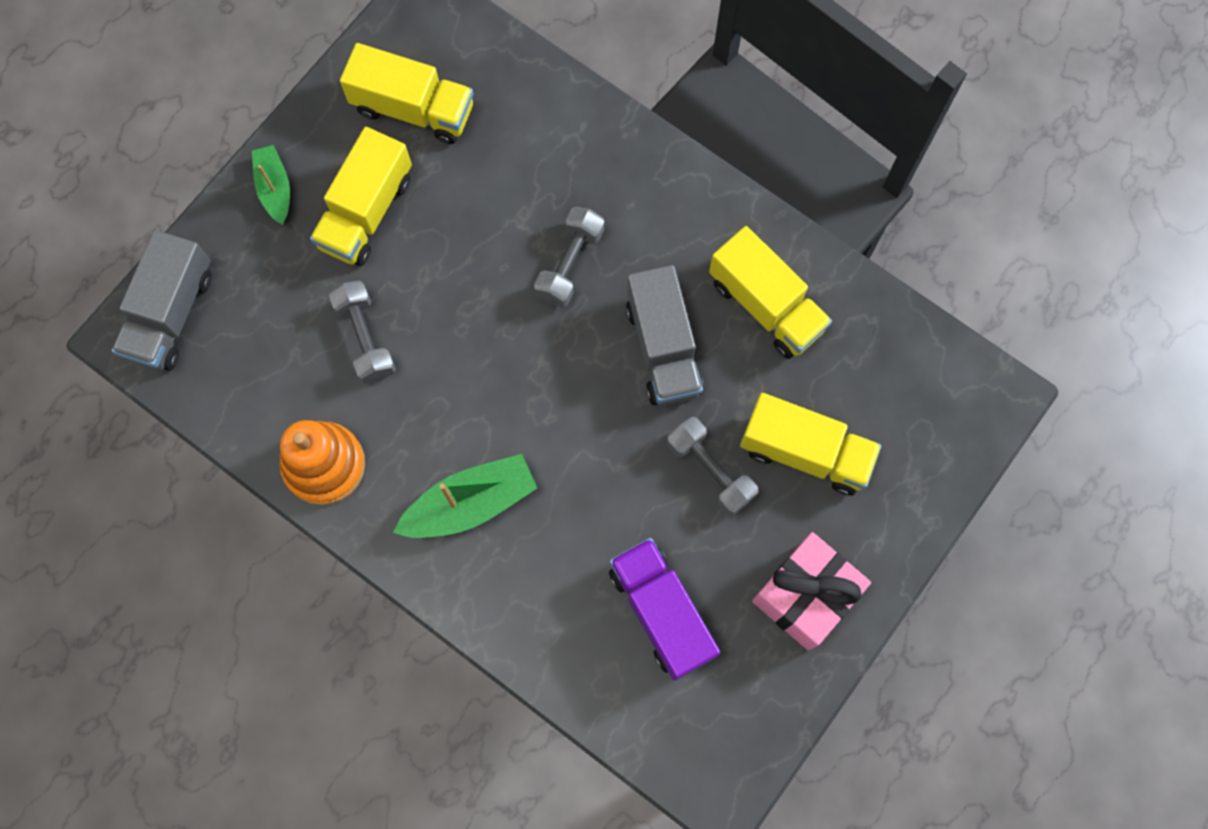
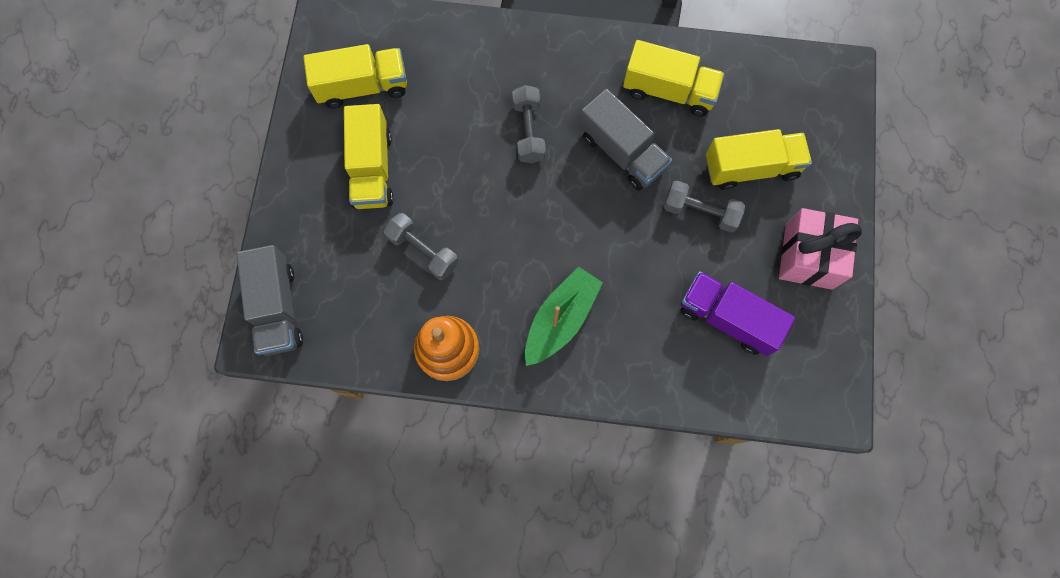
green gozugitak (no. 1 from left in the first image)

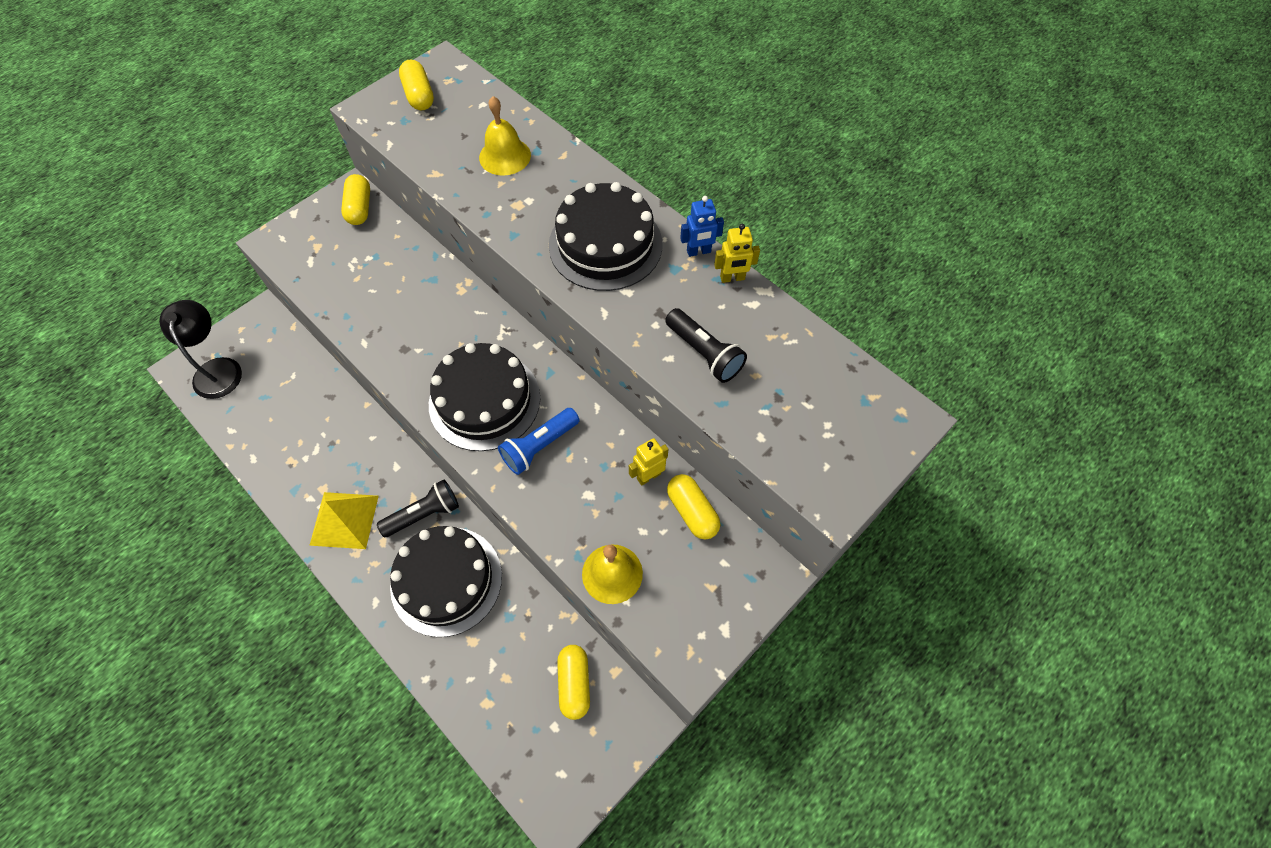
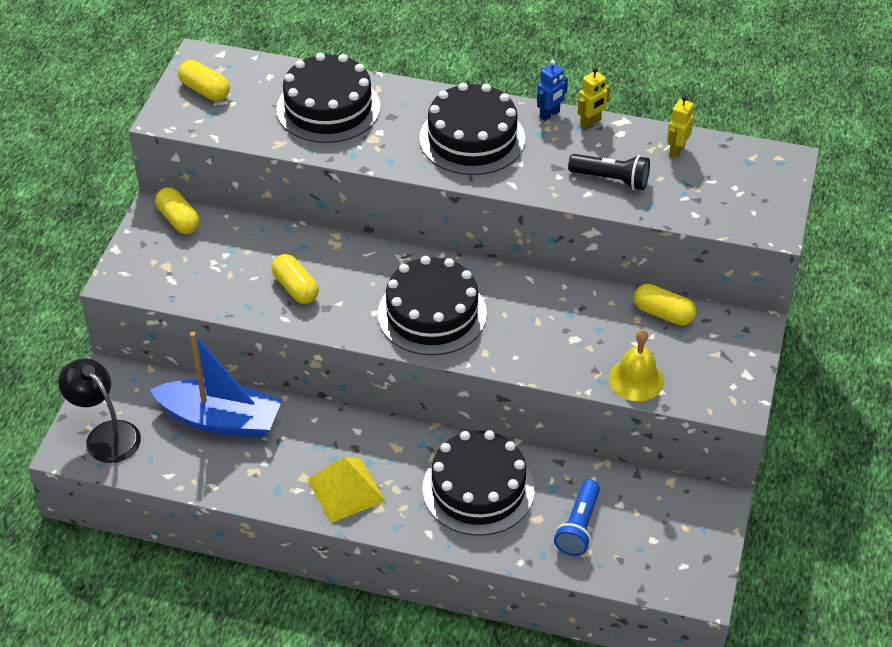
blue gozugitak
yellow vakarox (no. 3 from left)
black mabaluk (no. 1 from left)
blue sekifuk
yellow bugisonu (no. 2 from left)
black sekifuk (no. 1 from left in the first image)

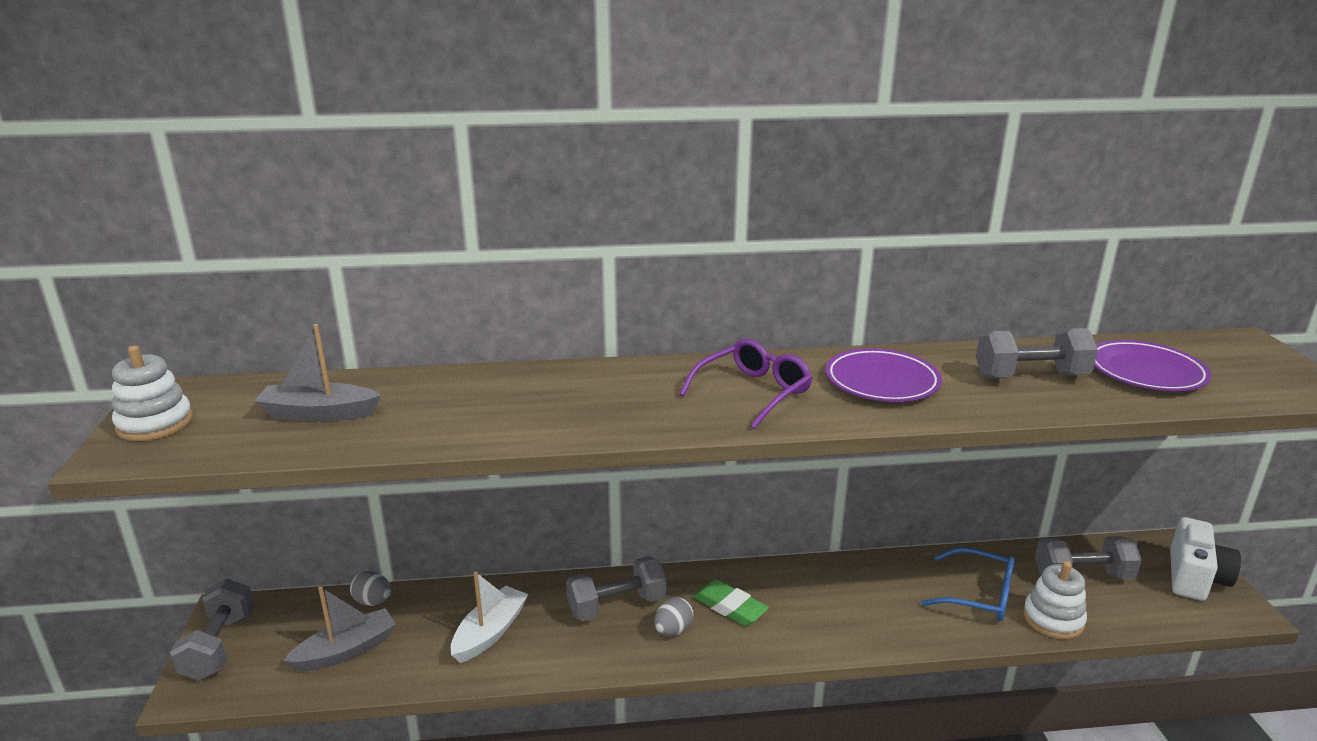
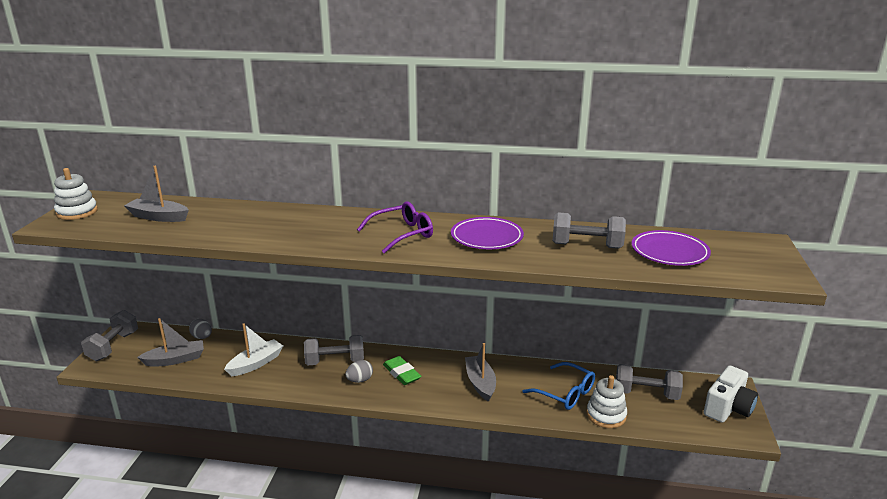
grey gozugitak (no. 3 from left)

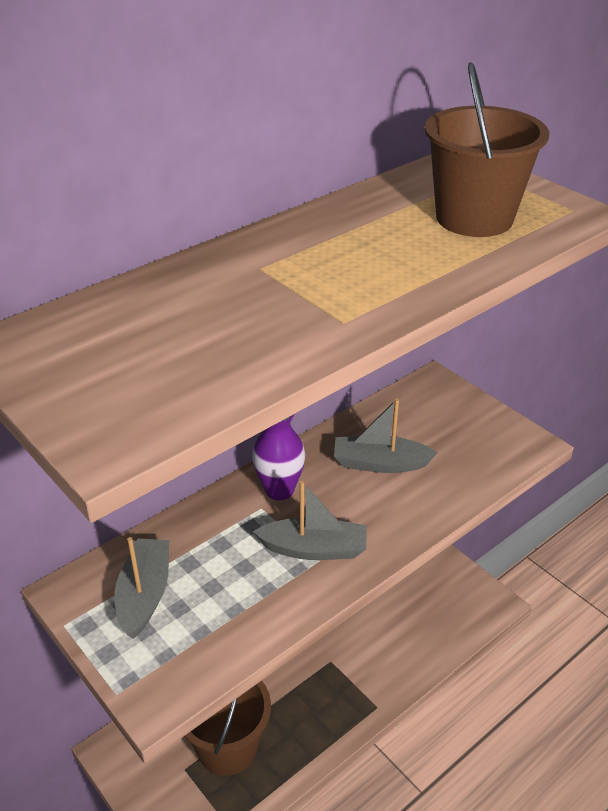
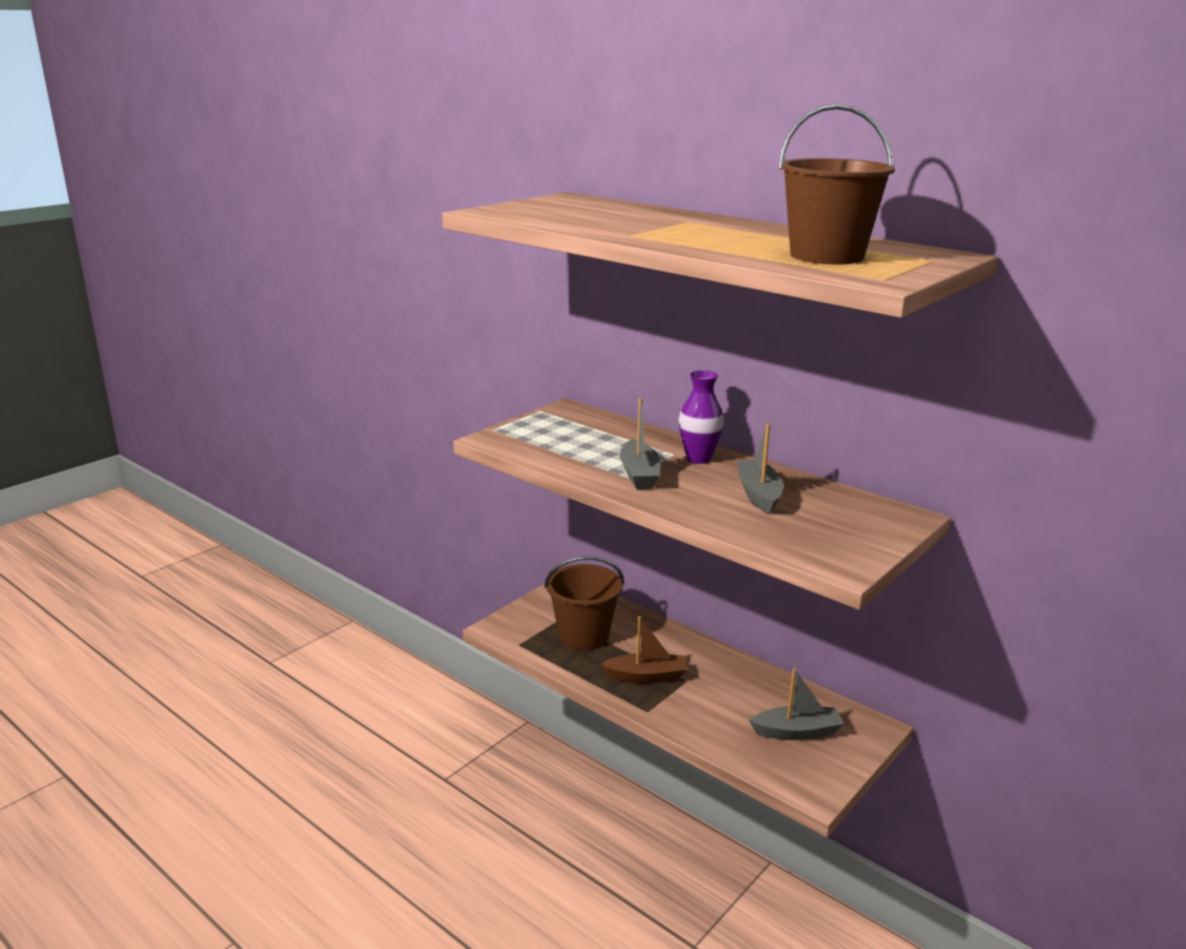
brown gozugitak
grey gozugitak (no. 3 from left)

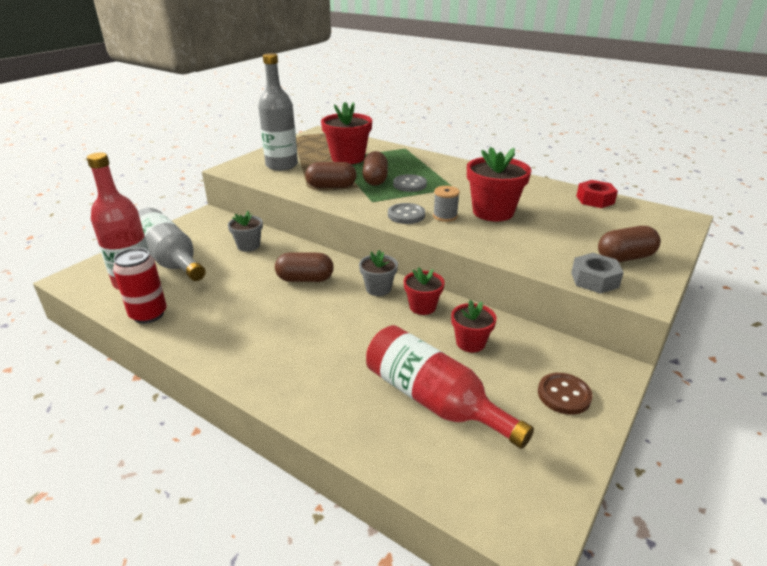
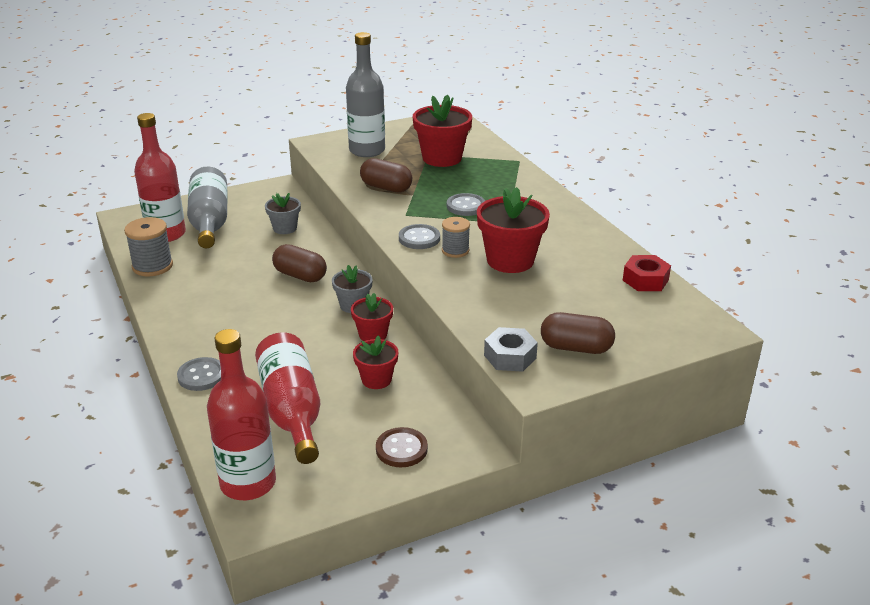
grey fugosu (no. 1 from left)
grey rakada (no. 1 from left)
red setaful (no. 2 from left)
brown vakarox (no. 3 from left in the first image)

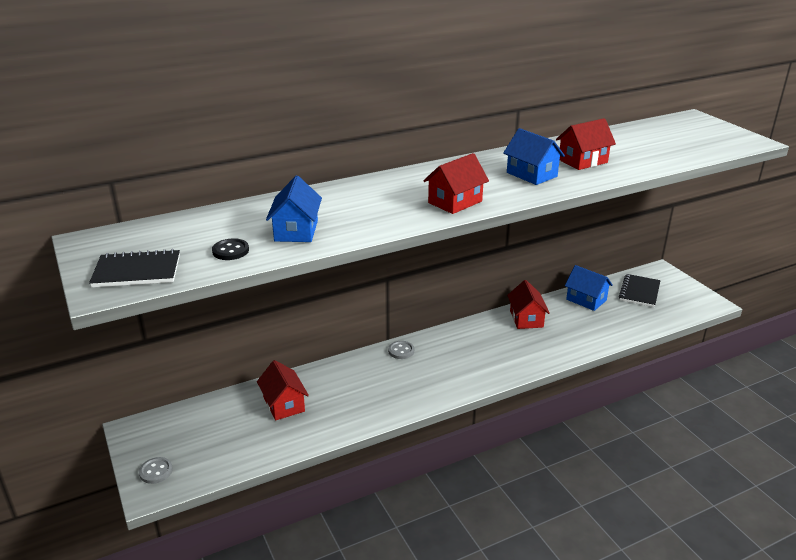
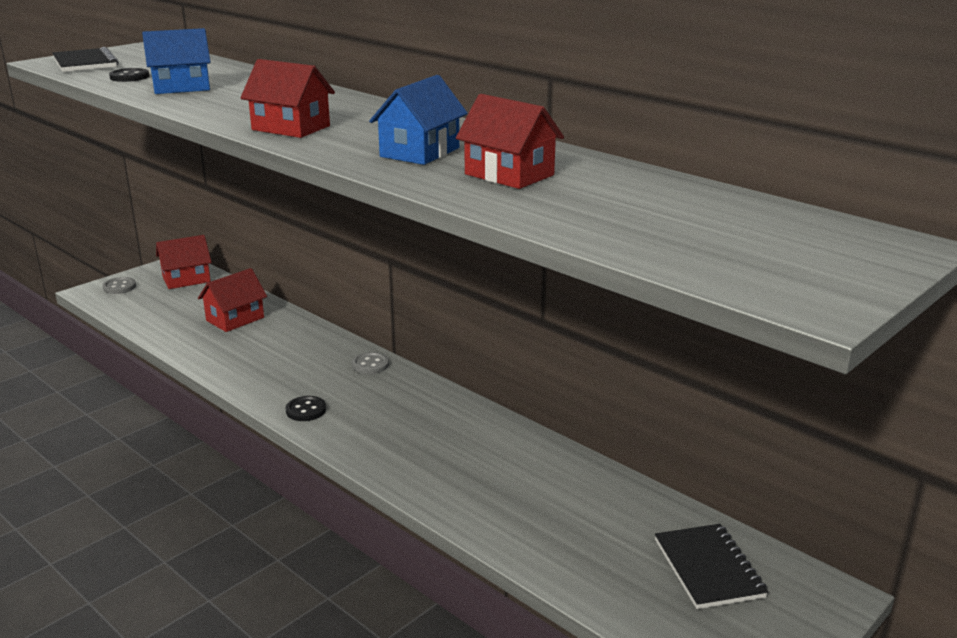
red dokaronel (no. 1 from left)
black rakada (no. 2 from left)
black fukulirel (no. 2 from left)
blue dokaronel (no. 3 from left in the first image)

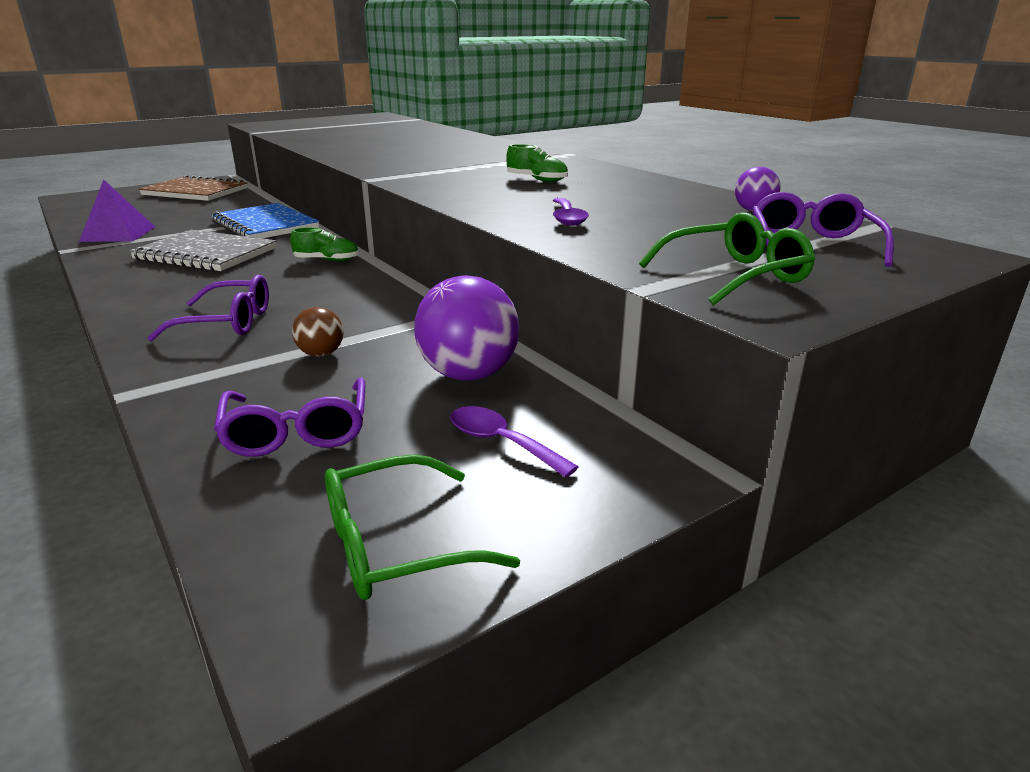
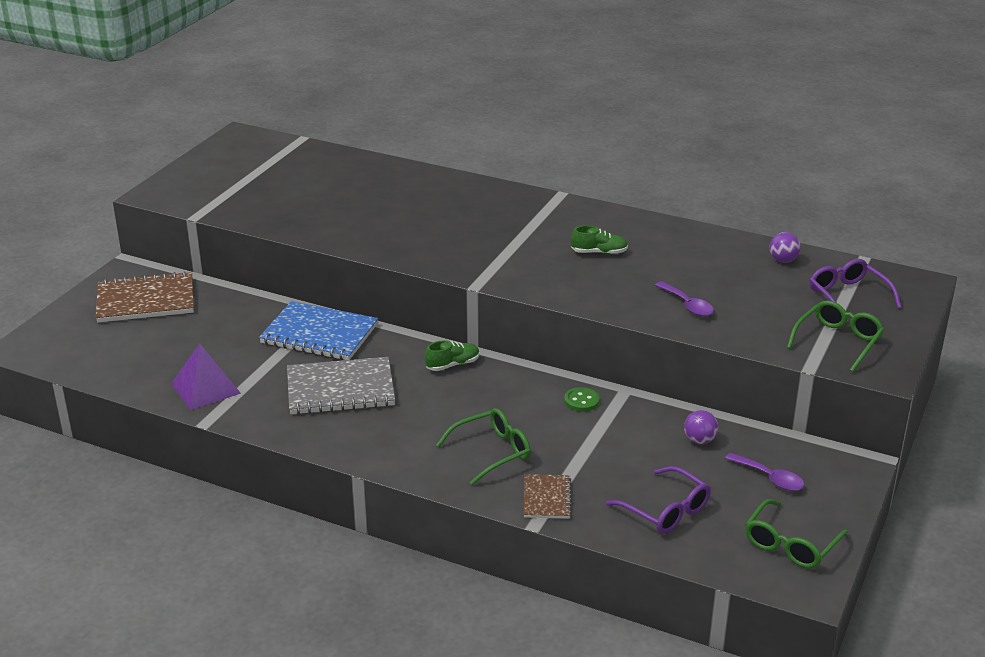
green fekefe (no. 1 from left)
brown fukulirel (no. 2 from left)
green rakada
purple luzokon (no. 1 from left)
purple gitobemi (no. 2 from left)
brown luzokon

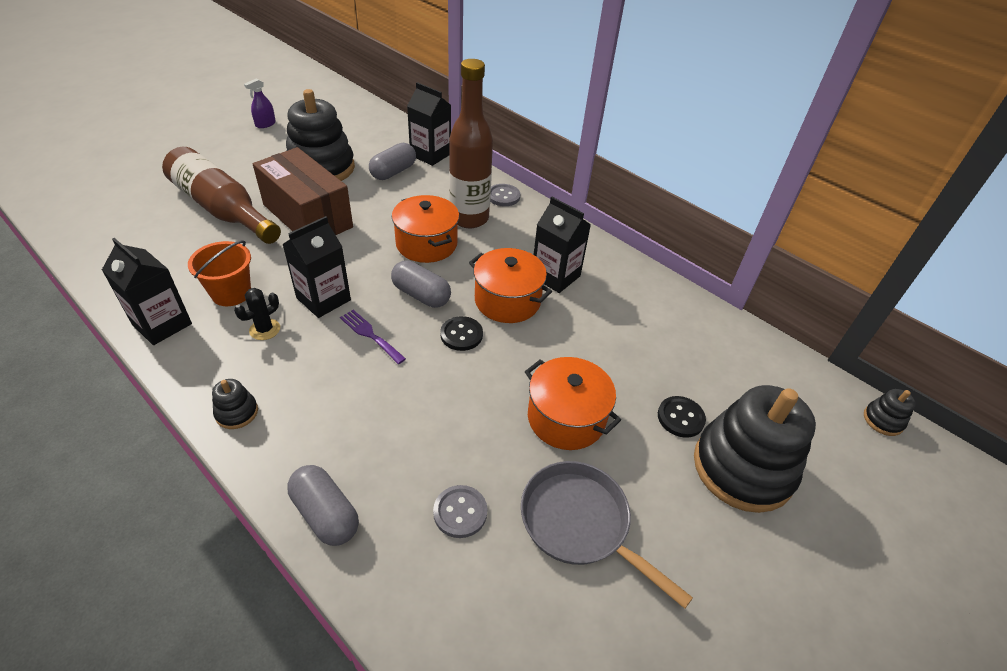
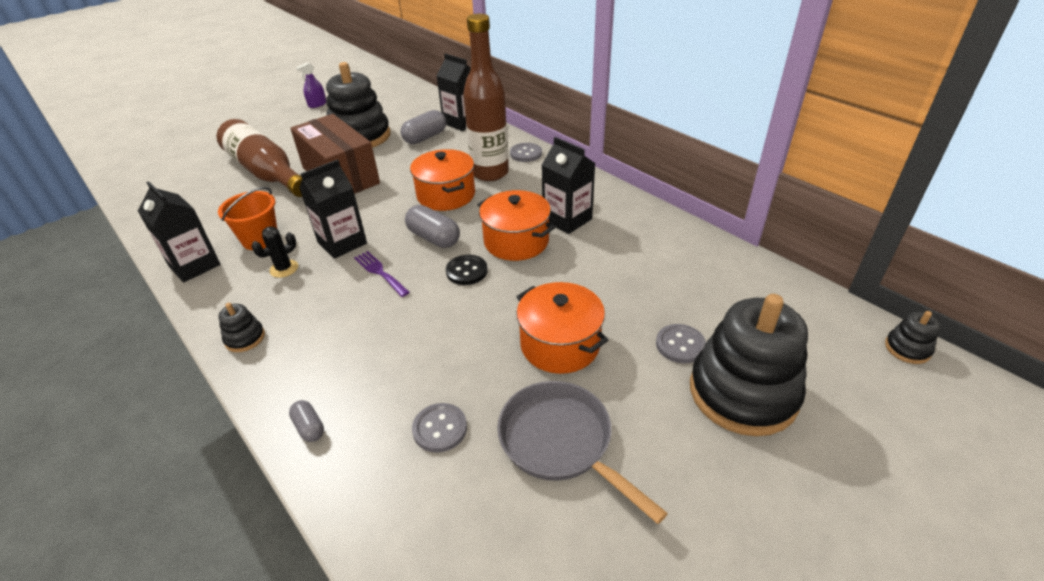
grey vakarox (no. 1 from left)
grey rakada (no. 3 from left)

